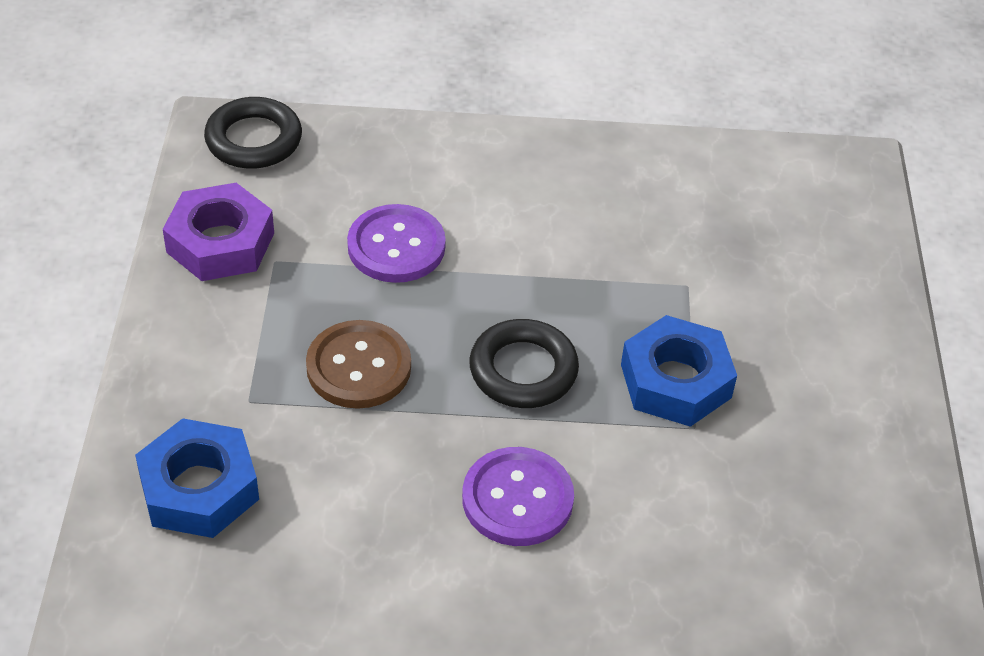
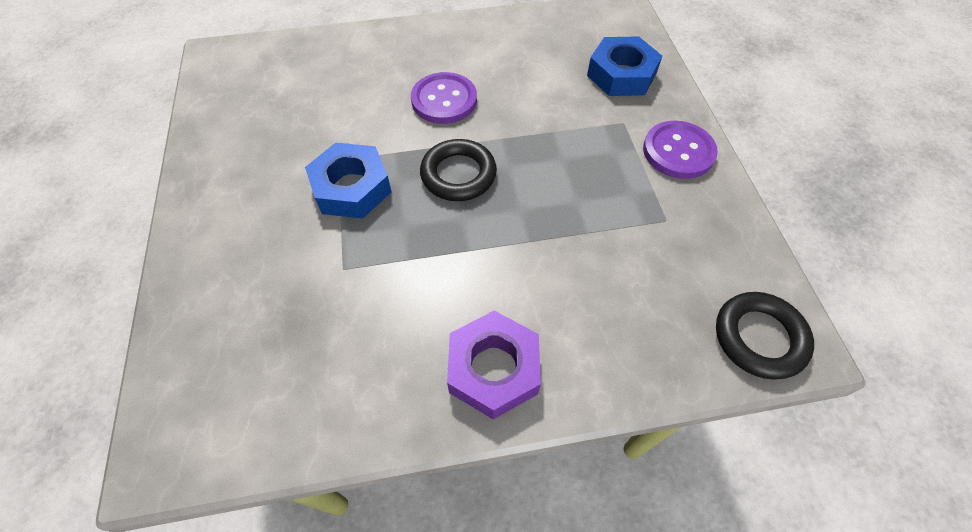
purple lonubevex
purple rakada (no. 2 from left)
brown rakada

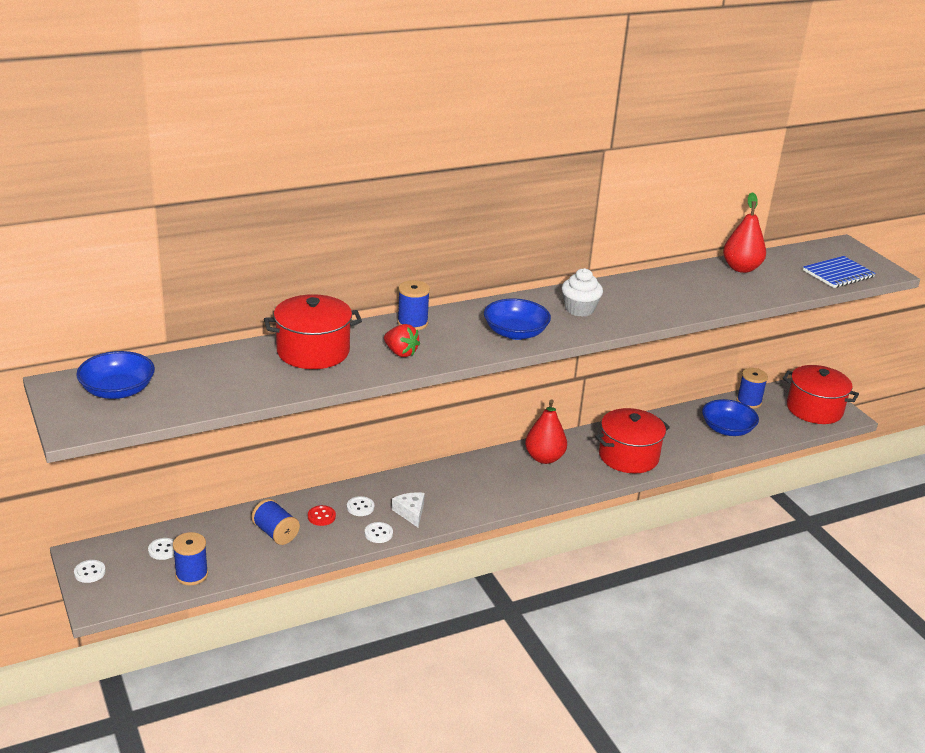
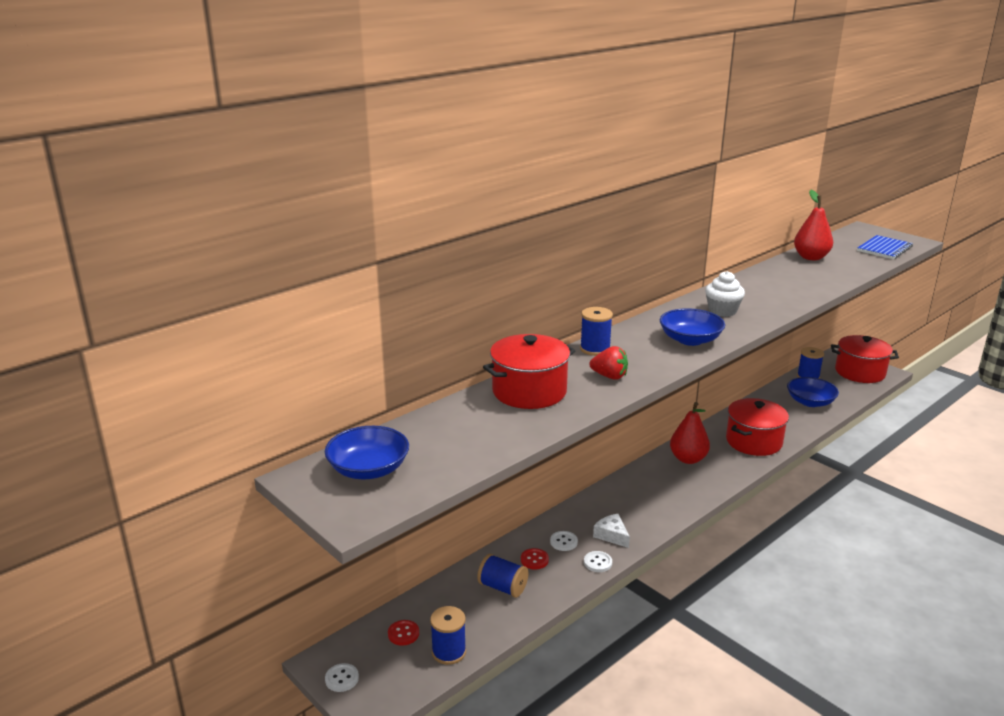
red rakada (no. 1 from left)

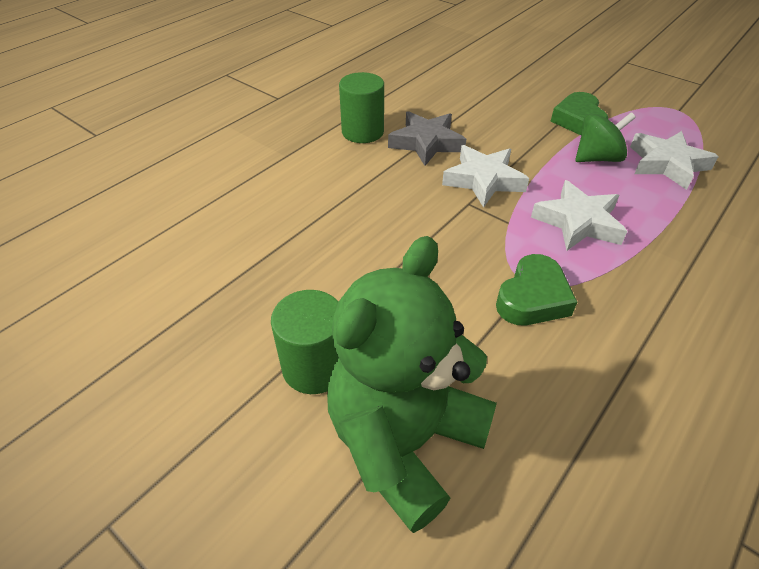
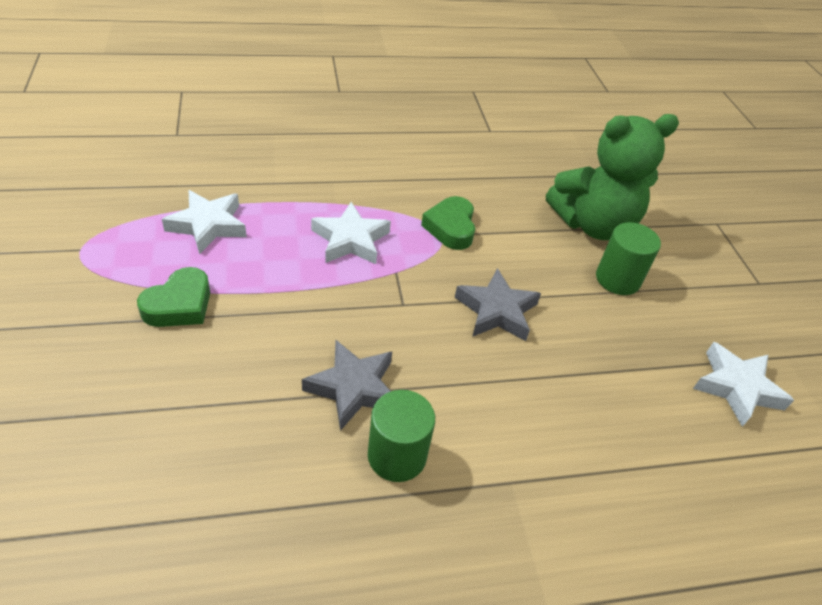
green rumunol (no. 2 from left)
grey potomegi (no. 2 from left)
white potomegi (no. 3 from left)
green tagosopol

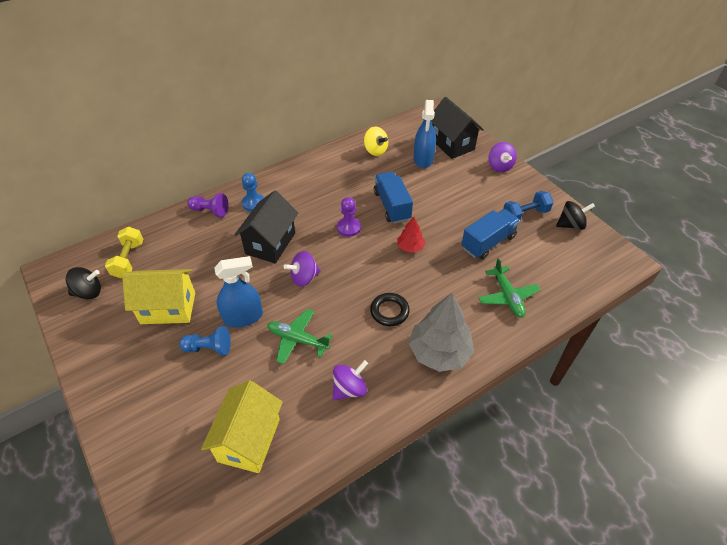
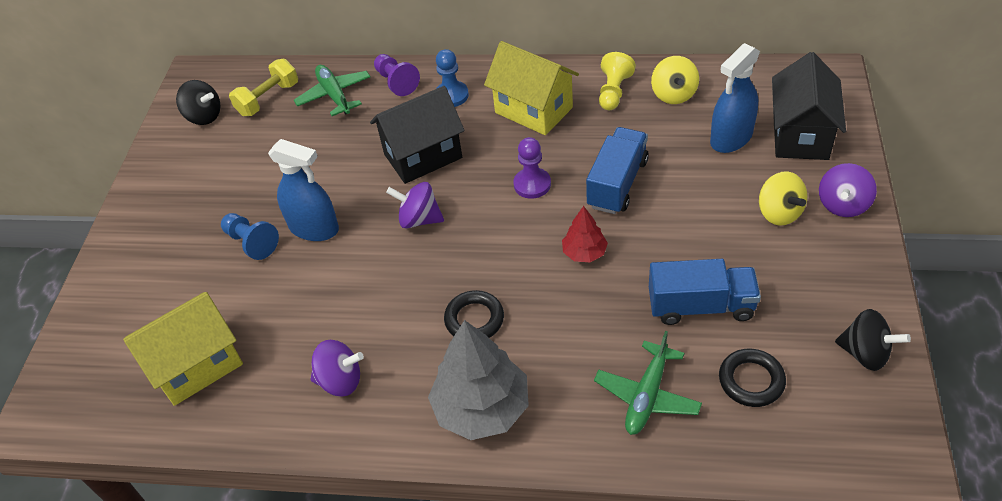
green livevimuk (no. 1 from left)
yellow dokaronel (no. 2 from left)
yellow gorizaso
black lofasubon (no. 2 from left)
yellow tagosopol (no. 2 from left)
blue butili

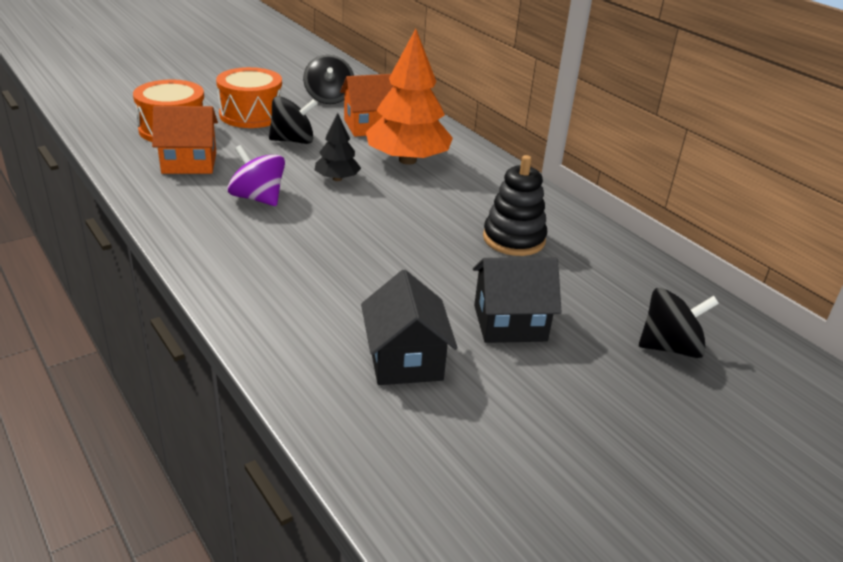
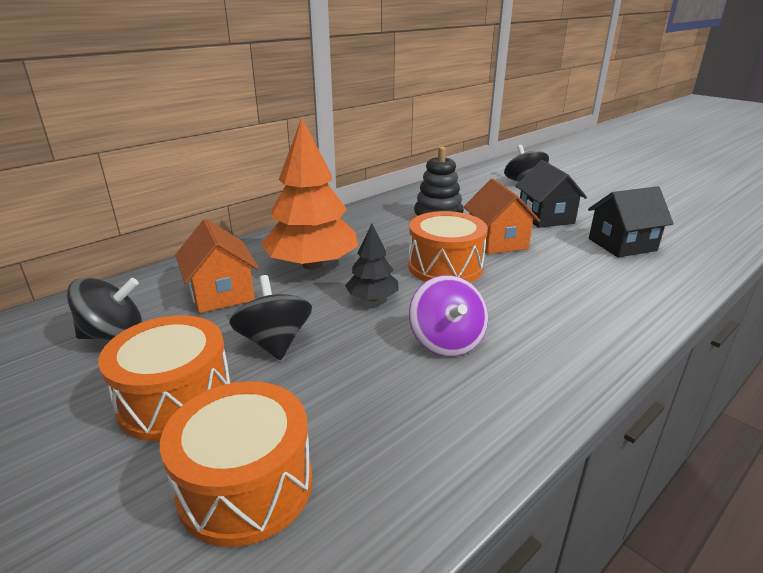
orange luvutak (no. 3 from left)
purple tagosopol
orange dokaronel (no. 2 from left)

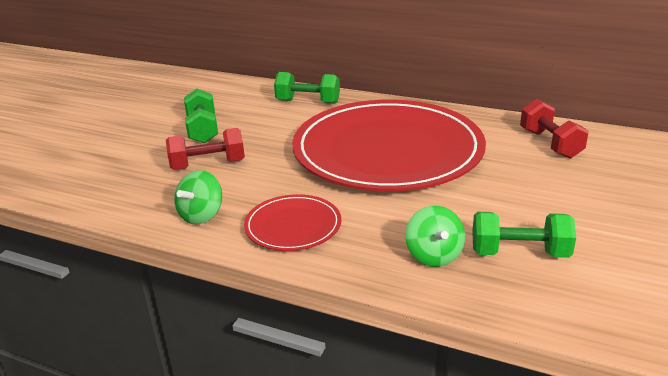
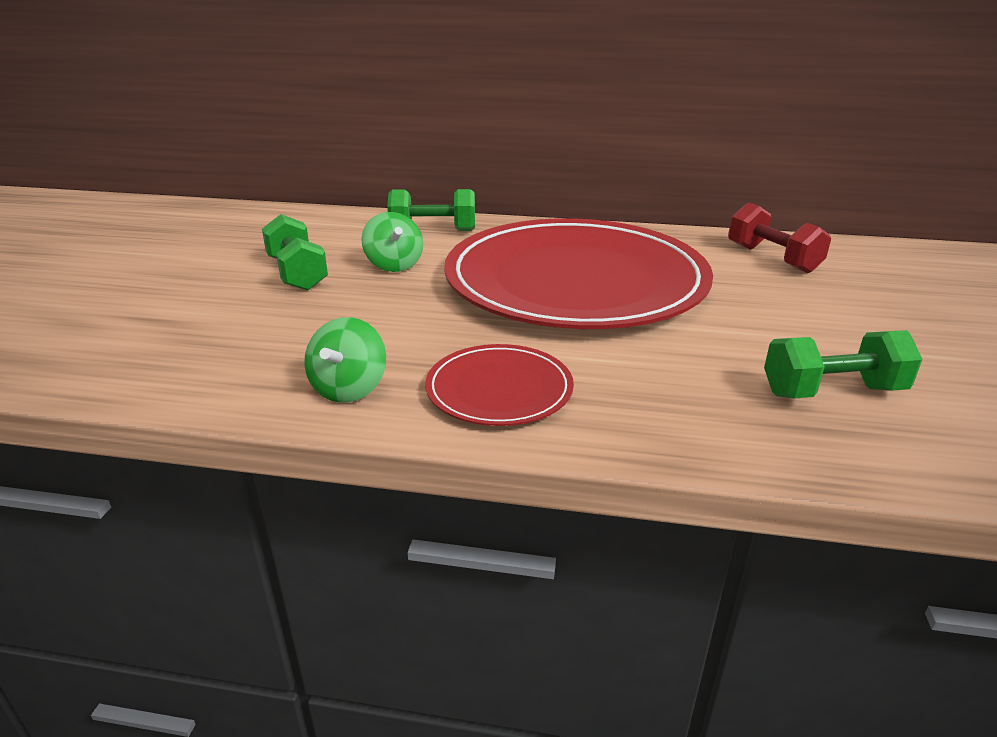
green tagosopol (no. 2 from left)
red butili (no. 1 from left in the first image)

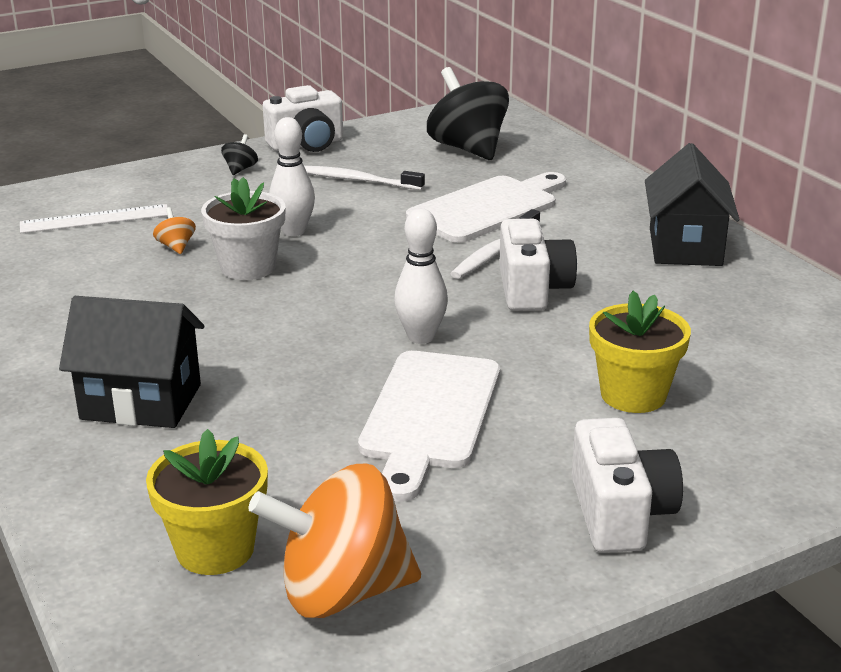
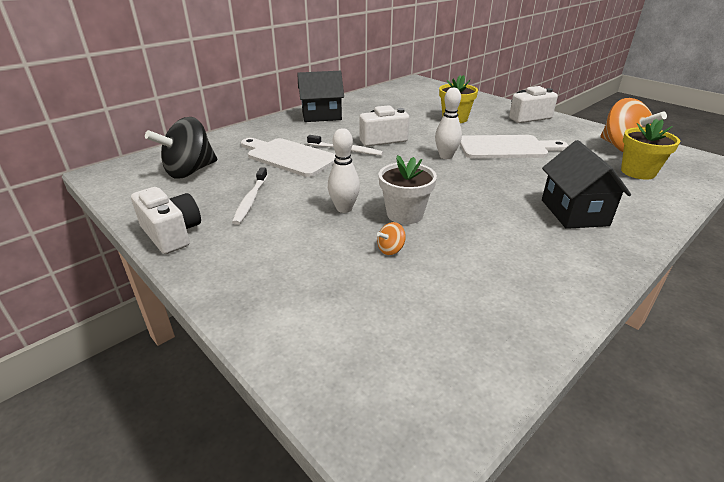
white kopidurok
black tagosopol (no. 1 from left in the first image)

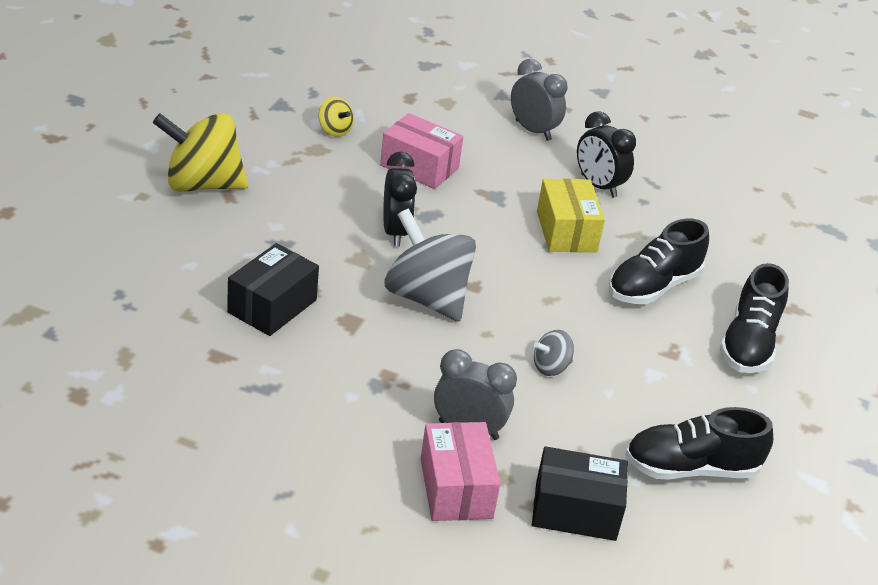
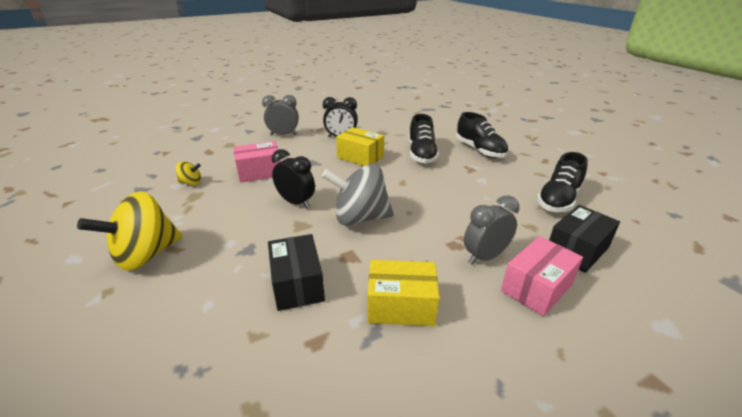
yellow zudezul (no. 2 from left)
pink zudezul (no. 2 from left)
grey tagosopol (no. 2 from left in the first image)

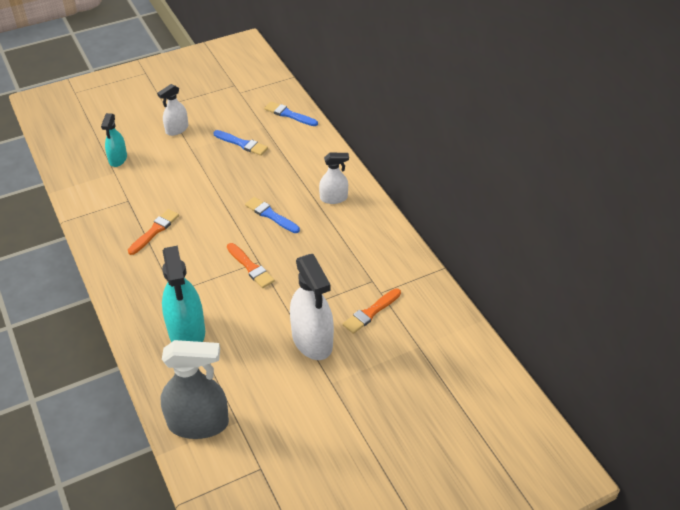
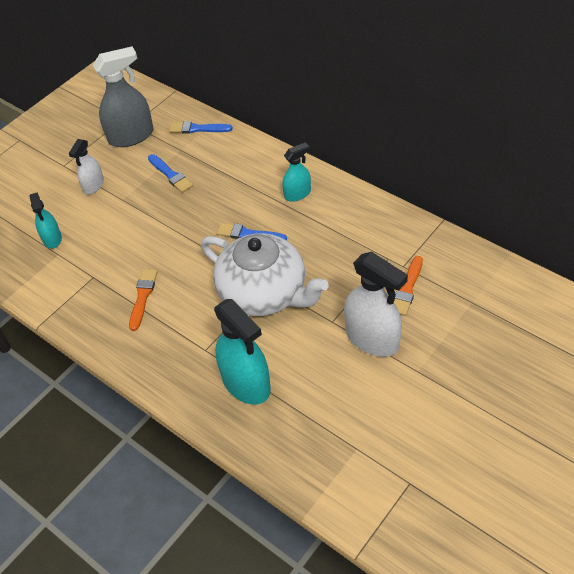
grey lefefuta
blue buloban (no. 1 from left)
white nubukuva
turquoise lefefuta (no. 3 from left)

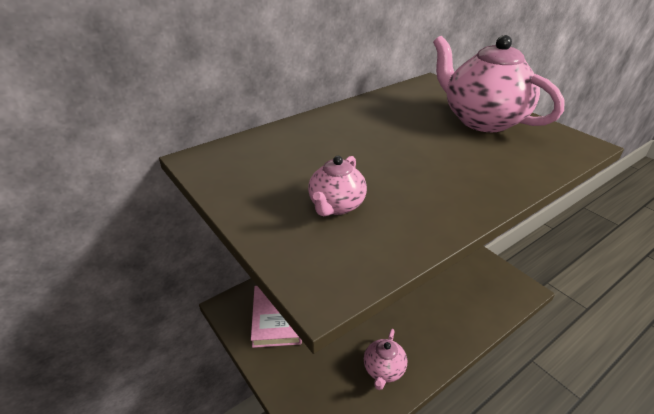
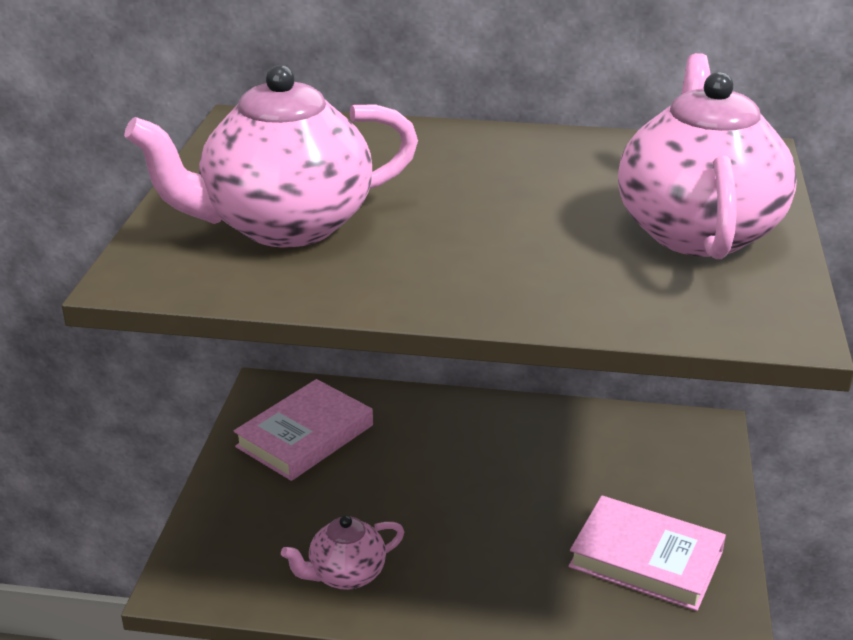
pink nubukuva (no. 1 from left)
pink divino (no. 2 from left)

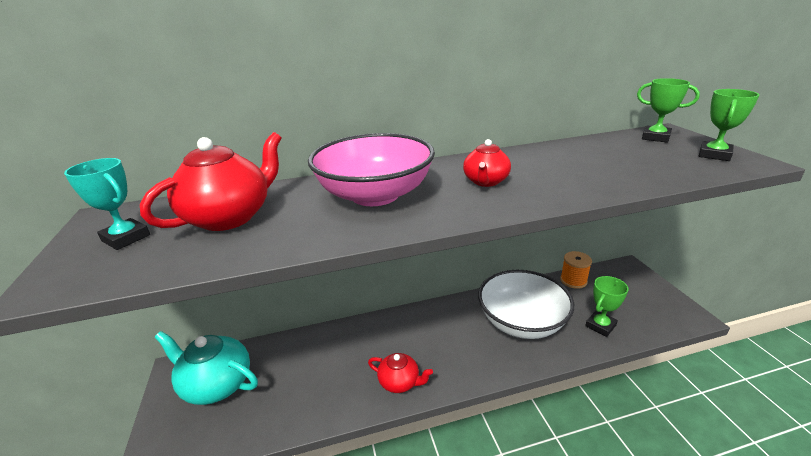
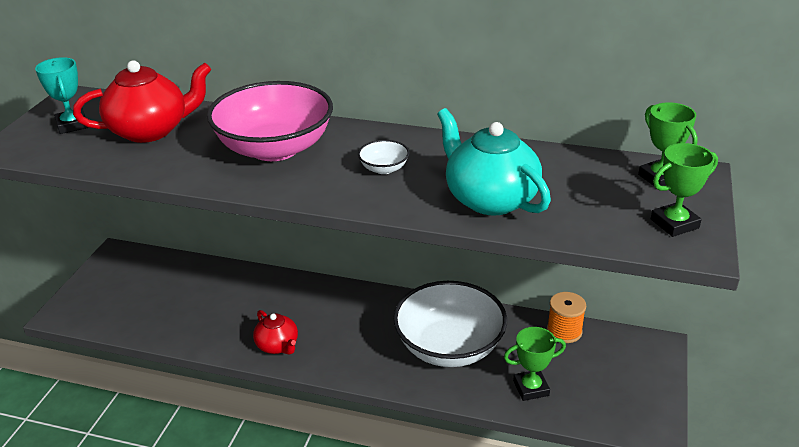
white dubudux (no. 1 from left)
turquoise nubukuva

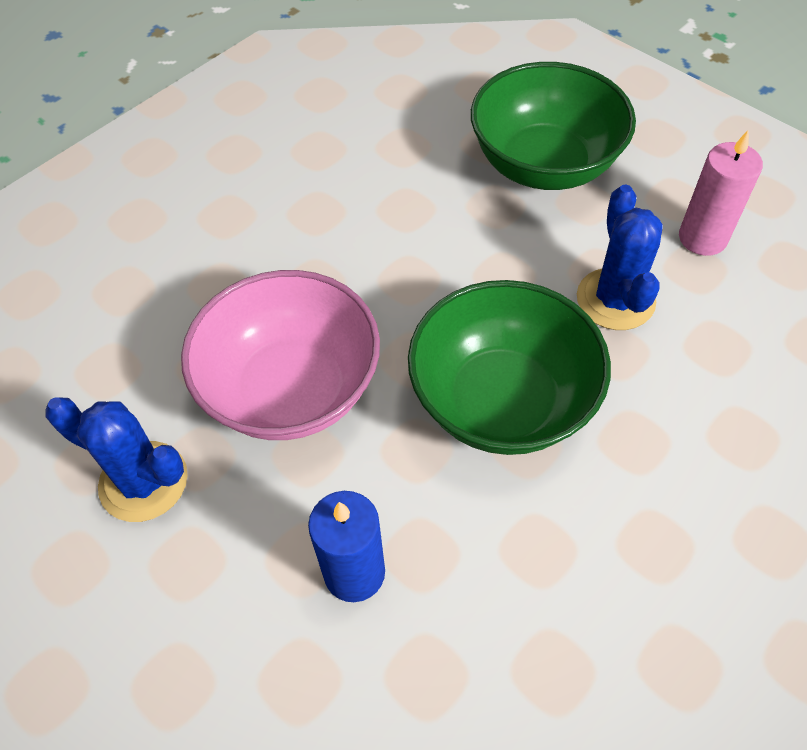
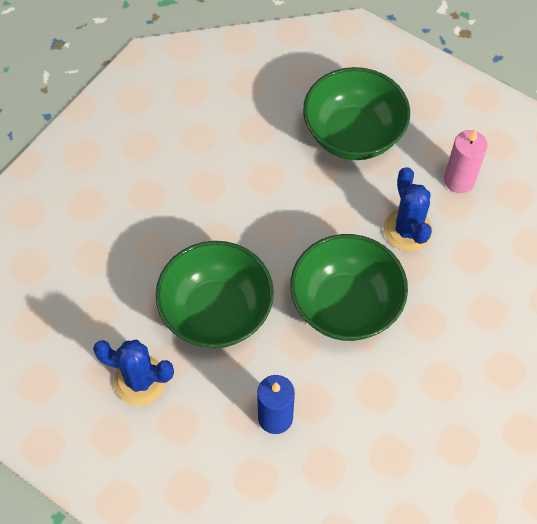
green dubudux (no. 1 from left)

